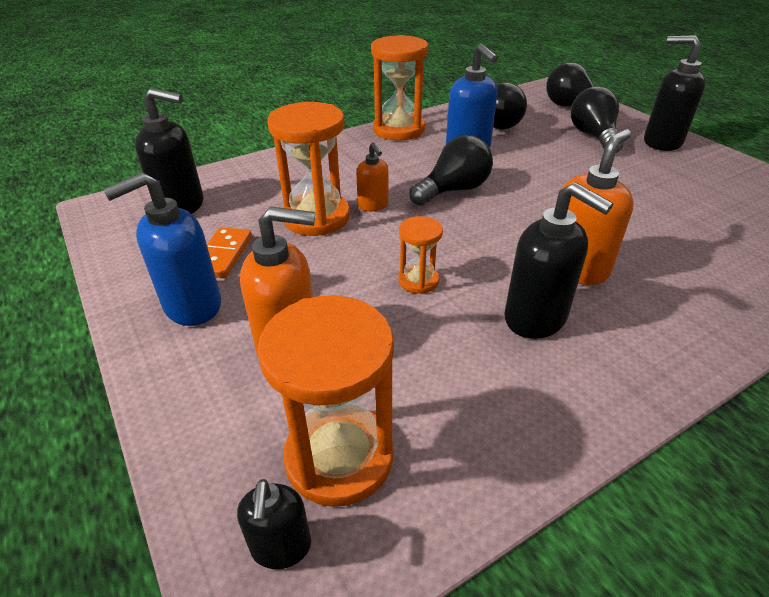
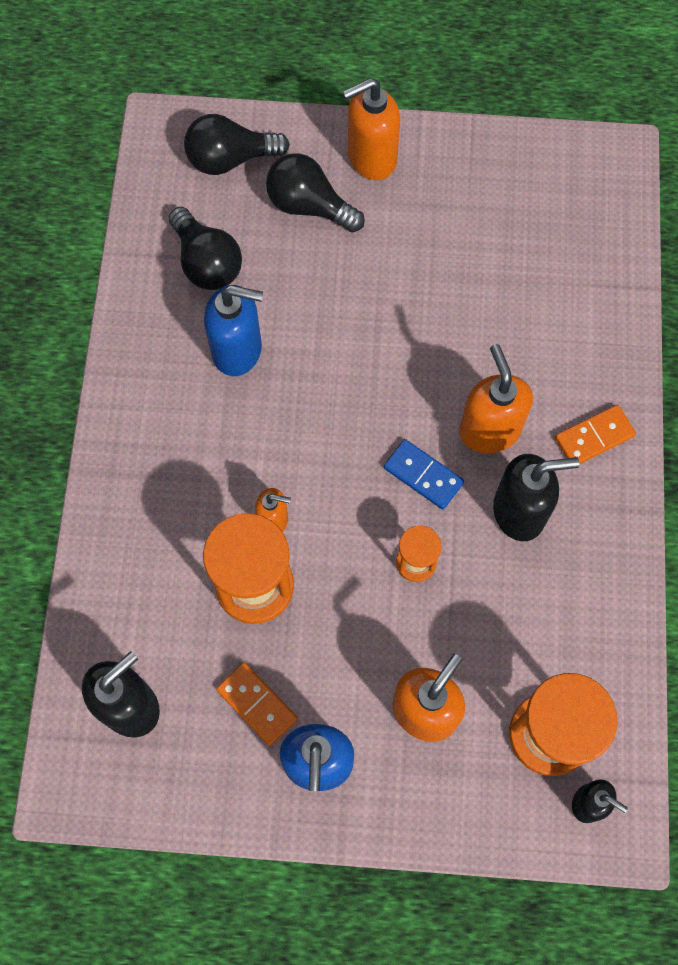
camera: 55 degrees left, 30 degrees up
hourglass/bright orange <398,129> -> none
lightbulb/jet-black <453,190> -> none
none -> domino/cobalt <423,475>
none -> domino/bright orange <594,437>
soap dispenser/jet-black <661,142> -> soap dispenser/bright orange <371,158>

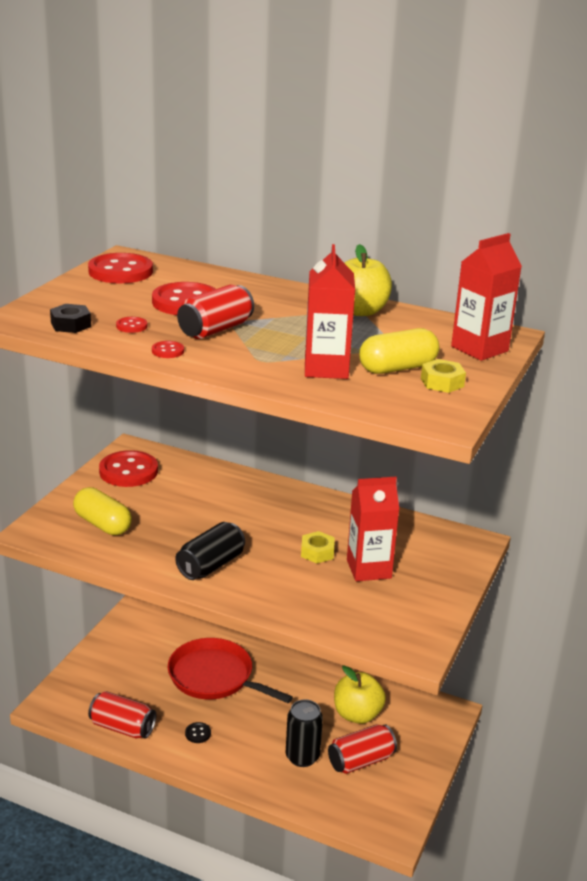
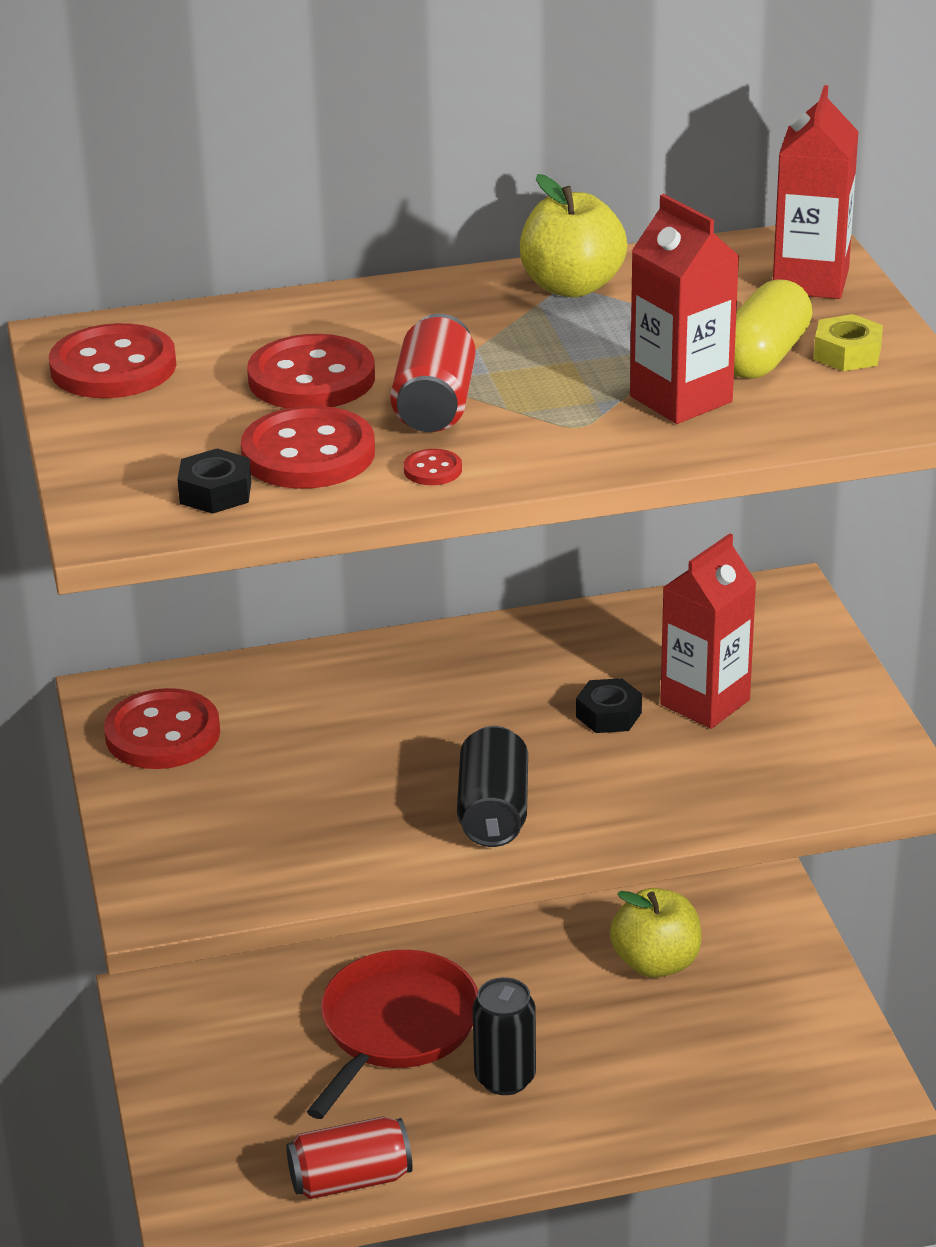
camera: 35 degrees left, 5 degrees up
capsule/yellow <103,524> -> none
button/jet-black <198,733> -> none
can/crimson <361,761> -> none
can/jet-black <302,757> -> can/jet-black <505,1078>, move
nut/yellow <317,552> -> nut/jet-black <608,715>
frying pan/crimson <214,677> -> frying pan/crimson <396,1027>, 120 degrees clockwise
button/crimson <131,326> -> button/crimson <308,454>, x2.31

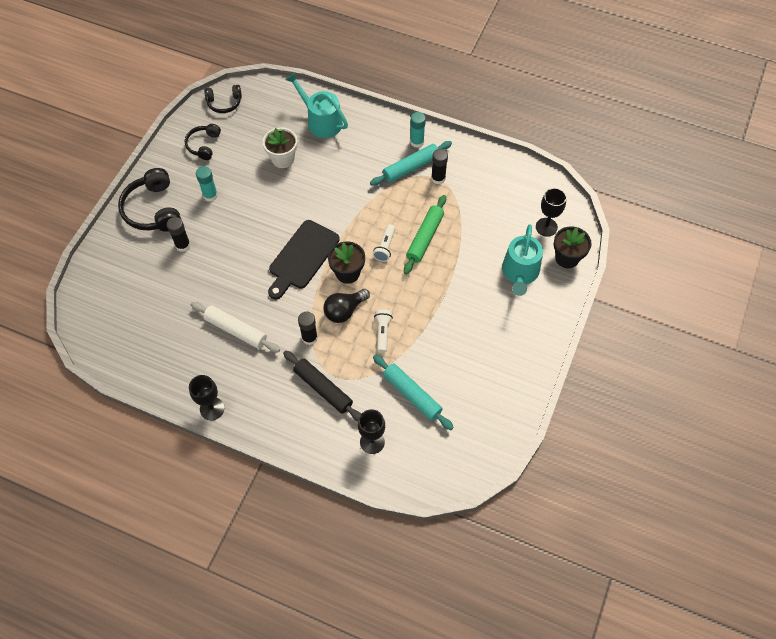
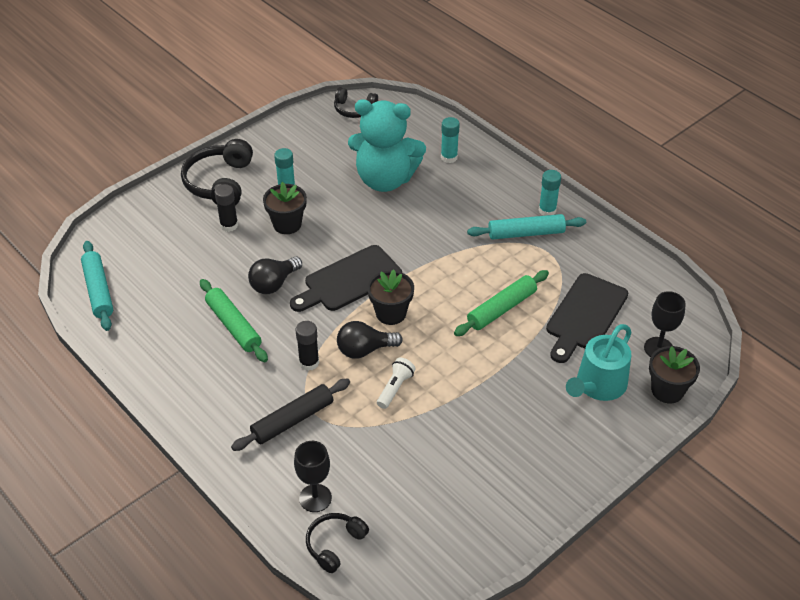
camera: 25 degrees right, 15 degrees down
chalice/jet-black <212,408> -> none
torch/pure white <385,247> -> none
glue/jet-black <438,178> -> none
none -> lightbulb/jet-black <274,284>
none -> plant pot/jet-black <287,224>
none -> cutting board/jet-black <585,315>
headset/jet-black <204,145> -> headset/jet-black <335,544>, move
rolling pin/aqua <412,394> -> rolling pin/aqua <98,290>, move
plant pot/pure white <283,159> -> stuffed bear/aqua <385,179>
sprinkling can/aqua <321,121> -> glue/aqua <449,157>
rolling pin/pure white <236,330> -> rolling pin/emerald <233,326>
rolling pin/jet-black <323,389> -> rolling pin/jet-black <293,420>, 75 degrees clockwise

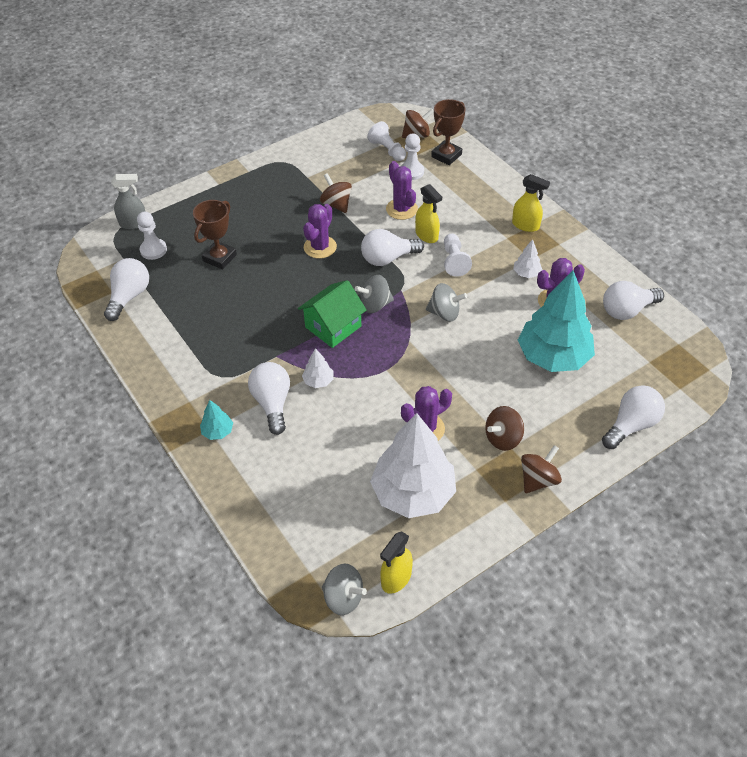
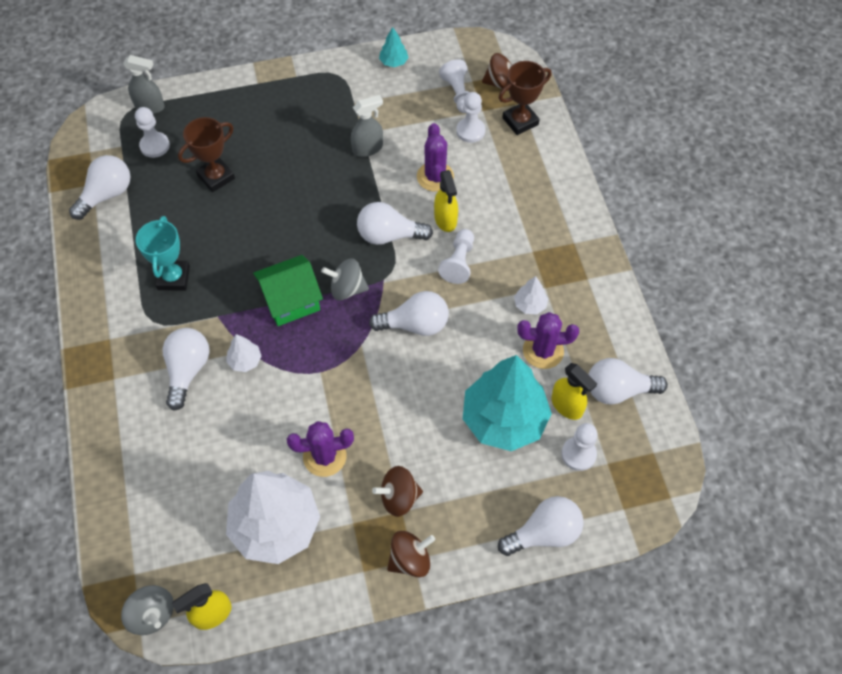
camera: 20 degrees right, 10 degrees up
saguaro cactus/violet <320,247> -> none
none -> prize cup/aqua <173,278>
none -> game pawn/pure white <578,454>
toy tree/aqua <218,431> -> toy tree/aqua <393,62>, move
spray bottle/yellow <526,225> -> spray bottle/yellow <567,406>, move
toy top/brown <336,204> -> spray bottle/ash-grey <368,148>
toy top/ash-grey <444,313> -> lightbulb/pure white <415,324>

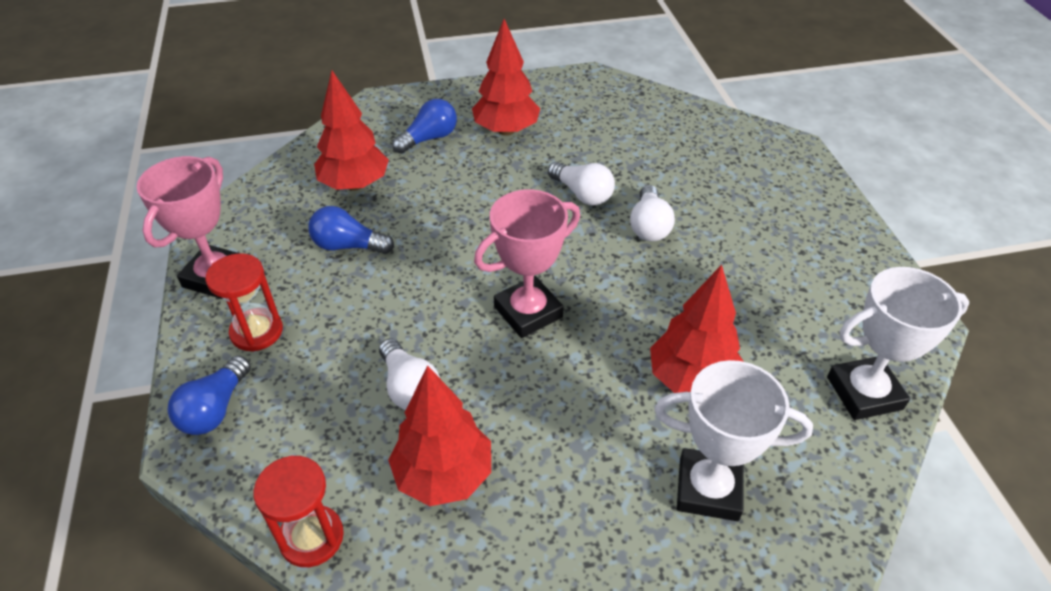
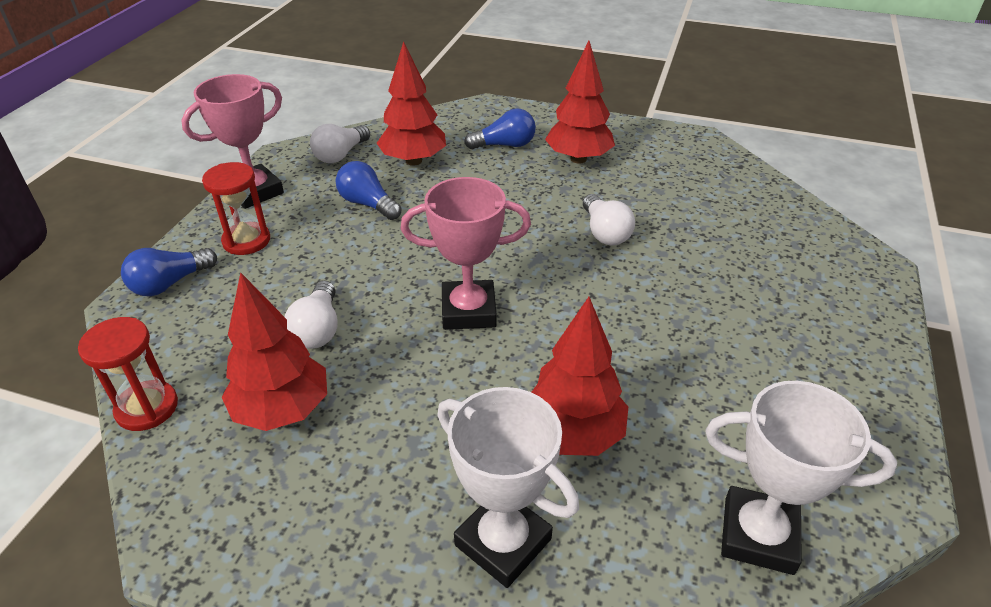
camera: 30 degrees right, 5 degrees down
lightbulb/pure white <649,226> -> lightbulb/pure white <340,155>, move

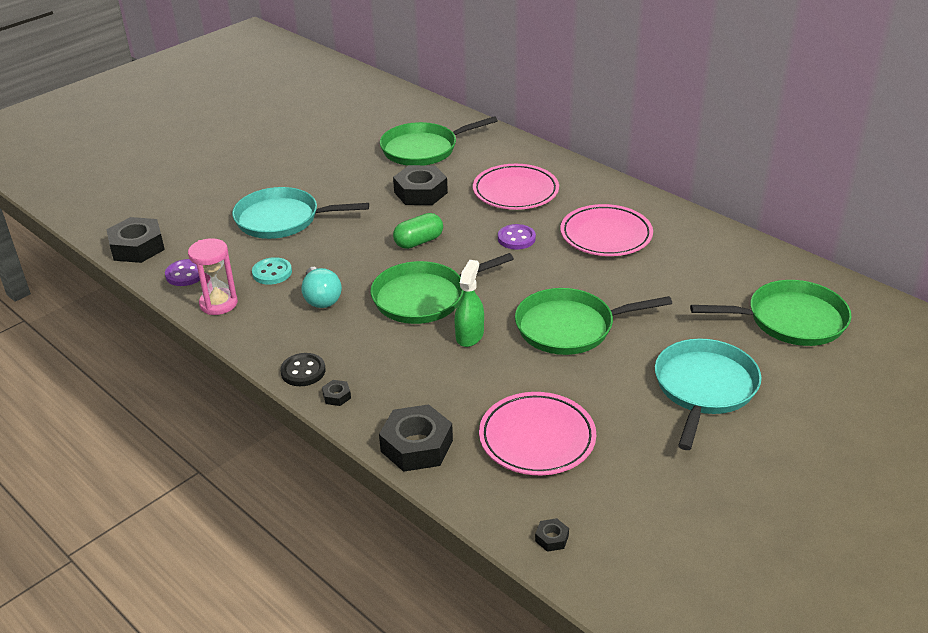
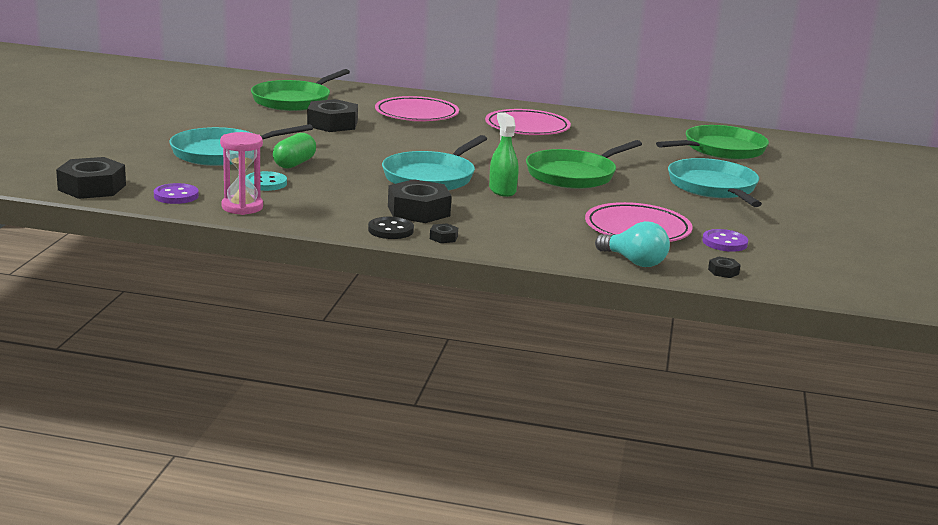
camera: 35 degrees left, 15 degrees down
lightbulb/aqua <321,298> -> lightbulb/aqua <634,262>, move
nut/jet-black <416,446> -> nut/jet-black <418,211>, move
capsule/emerald <418,242> -> capsule/emerald <294,164>, move
button/violet <516,238> -> button/violet <724,242>, move
frying pan/emerald <424,297> -> frying pan/aqua <431,177>

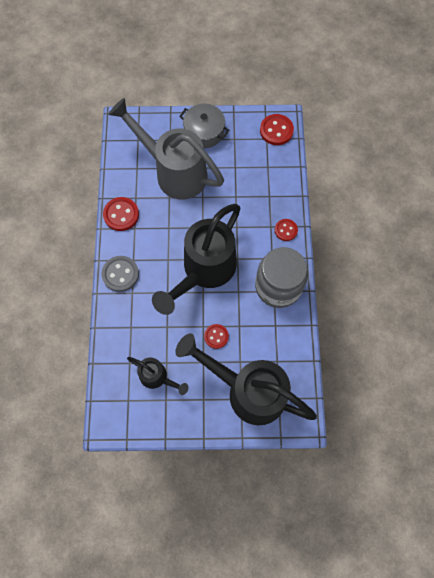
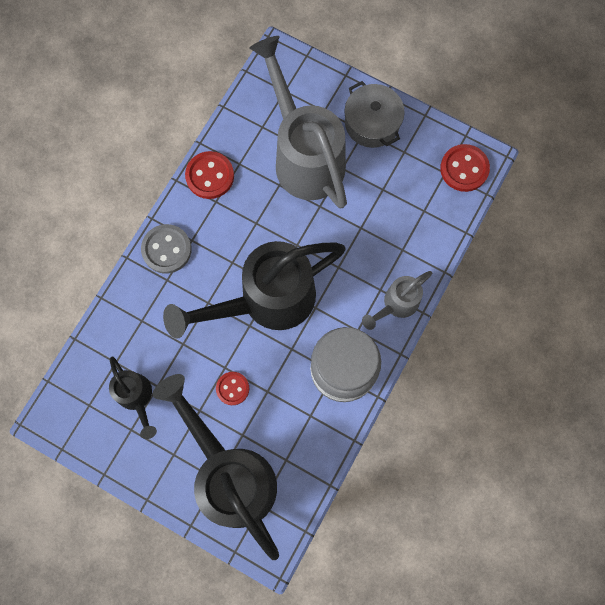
camera: 30 degrees right, 5 degrees up
button/crimson <286,230> -> sprinkling can/ash-grey <396,305>

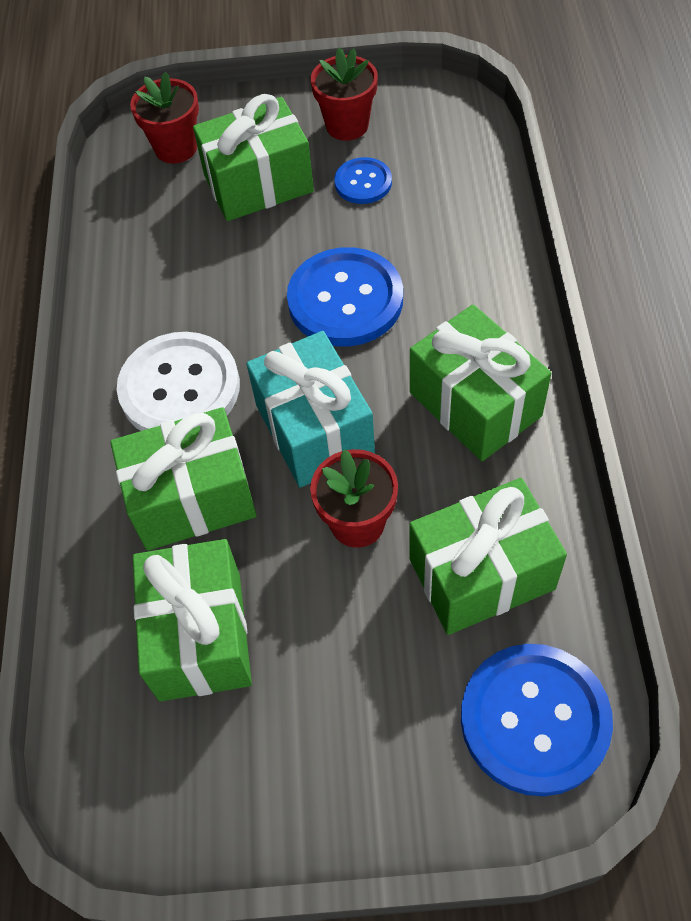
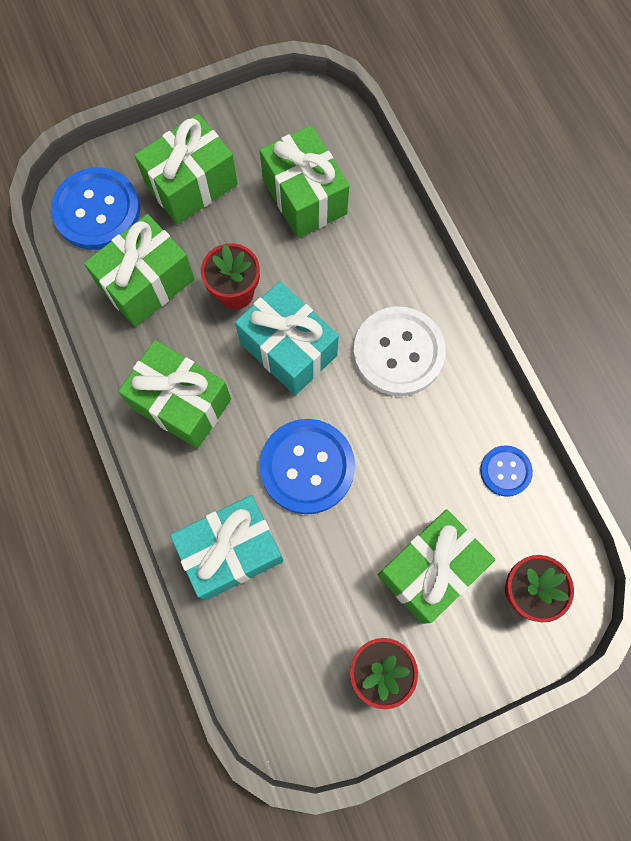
camera: 155 degrees right, 15 degrees up
none -> present/aqua <231,551>
present/emerald <192,498> -> present/emerald <191,185>, move
button/cobalt <363,182> -> button/cobalt <505,471>, move

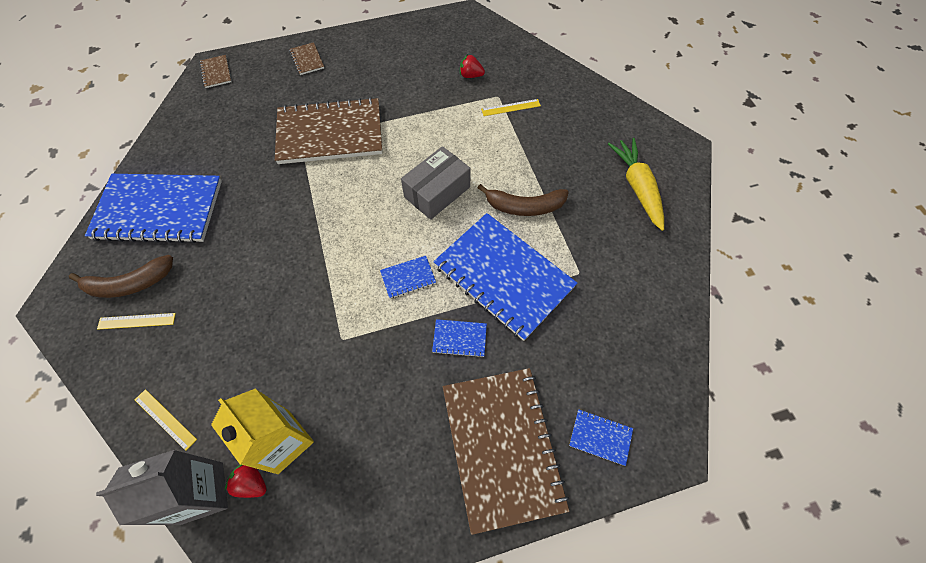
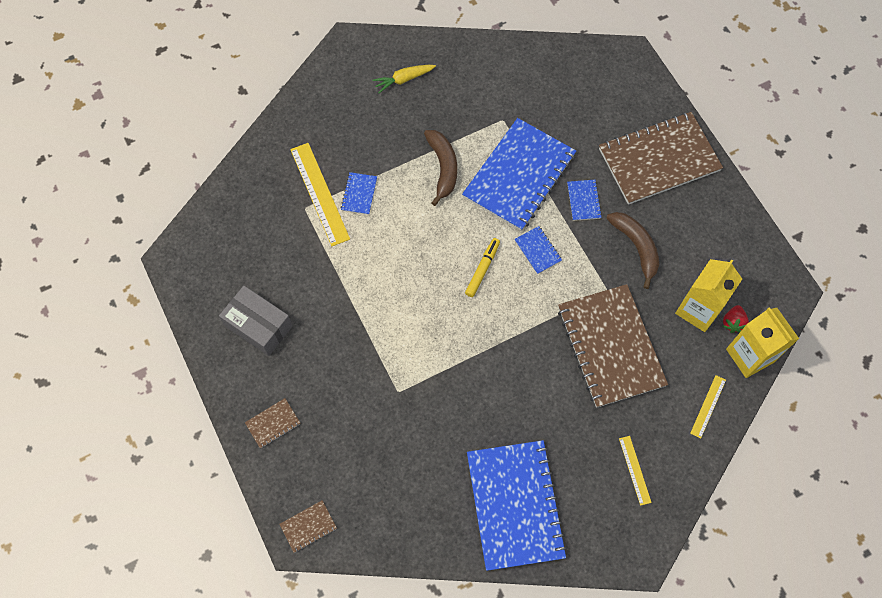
camera: 100 degrees left, 5 degrees up
berry/crimson <470,75> -> none
none -> felt pen/yellow <482,269>
toy banana/brown <130,284> -> toy banana/brown <636,247>, move
exercise book/brown <330,133> -> exercise book/brown <610,346>, move
parcel/ash-grey <437,192> -> parcel/ash-grey <258,326>, move
exercise book/cobalt <600,437> -> exercise book/cobalt <359,194>, move
milk carton/ash-grey <202,492> -> milk carton/yellow <750,355>
ruler/yellow <511,107> -> ruler/yellow <319,193>, x1.88
root vegetable/yellow <637,187> -> root vegetable/yellow <404,79>, x0.64

